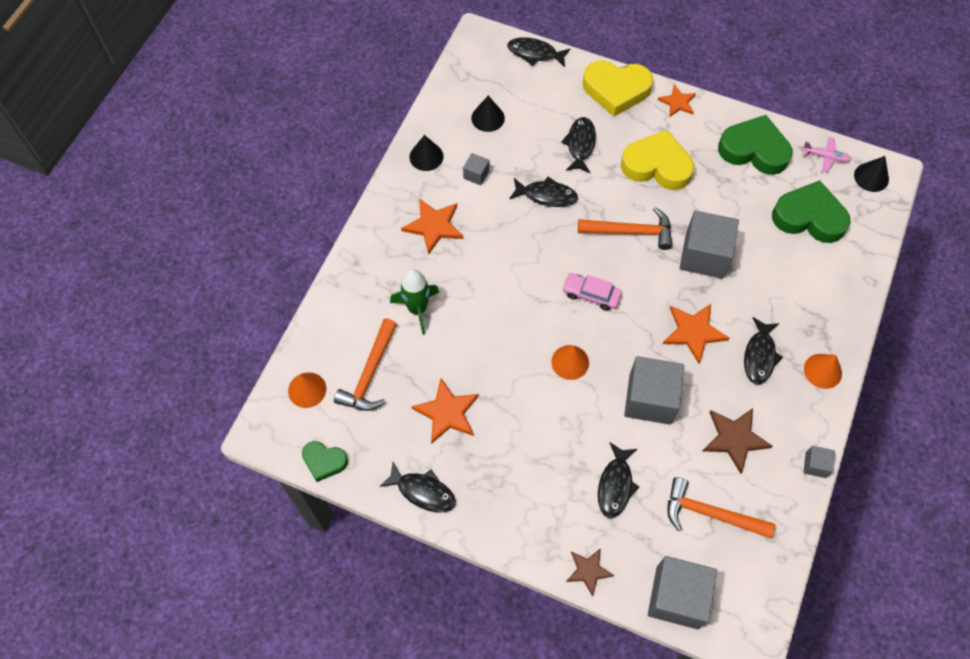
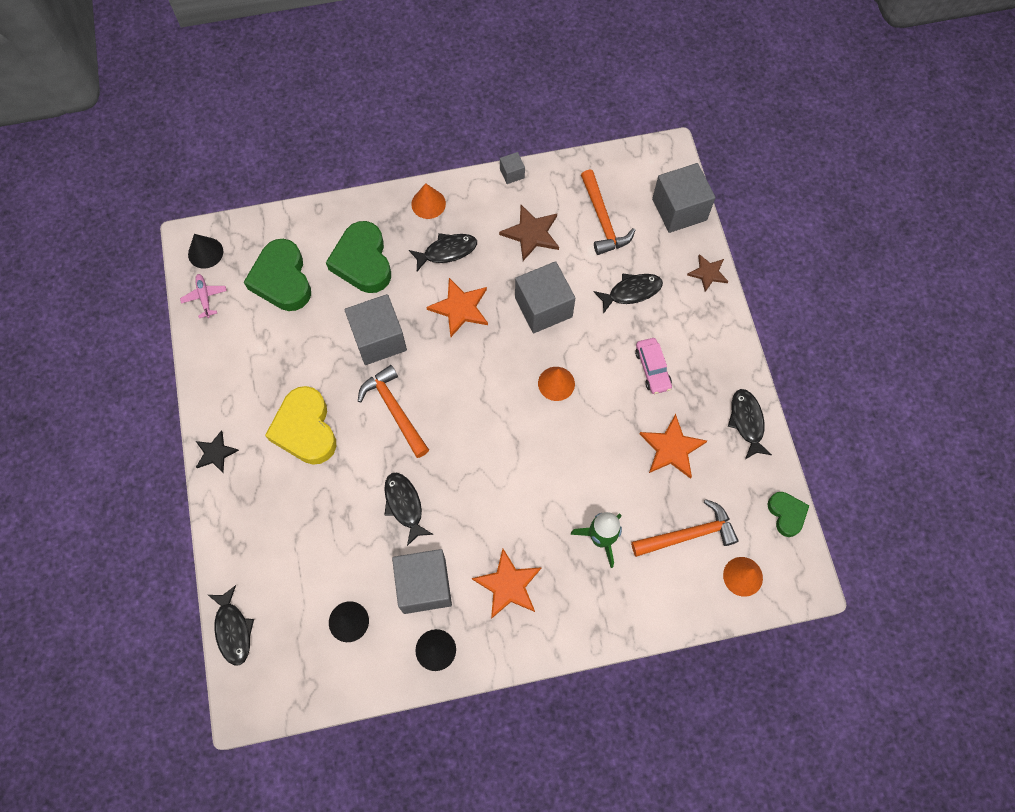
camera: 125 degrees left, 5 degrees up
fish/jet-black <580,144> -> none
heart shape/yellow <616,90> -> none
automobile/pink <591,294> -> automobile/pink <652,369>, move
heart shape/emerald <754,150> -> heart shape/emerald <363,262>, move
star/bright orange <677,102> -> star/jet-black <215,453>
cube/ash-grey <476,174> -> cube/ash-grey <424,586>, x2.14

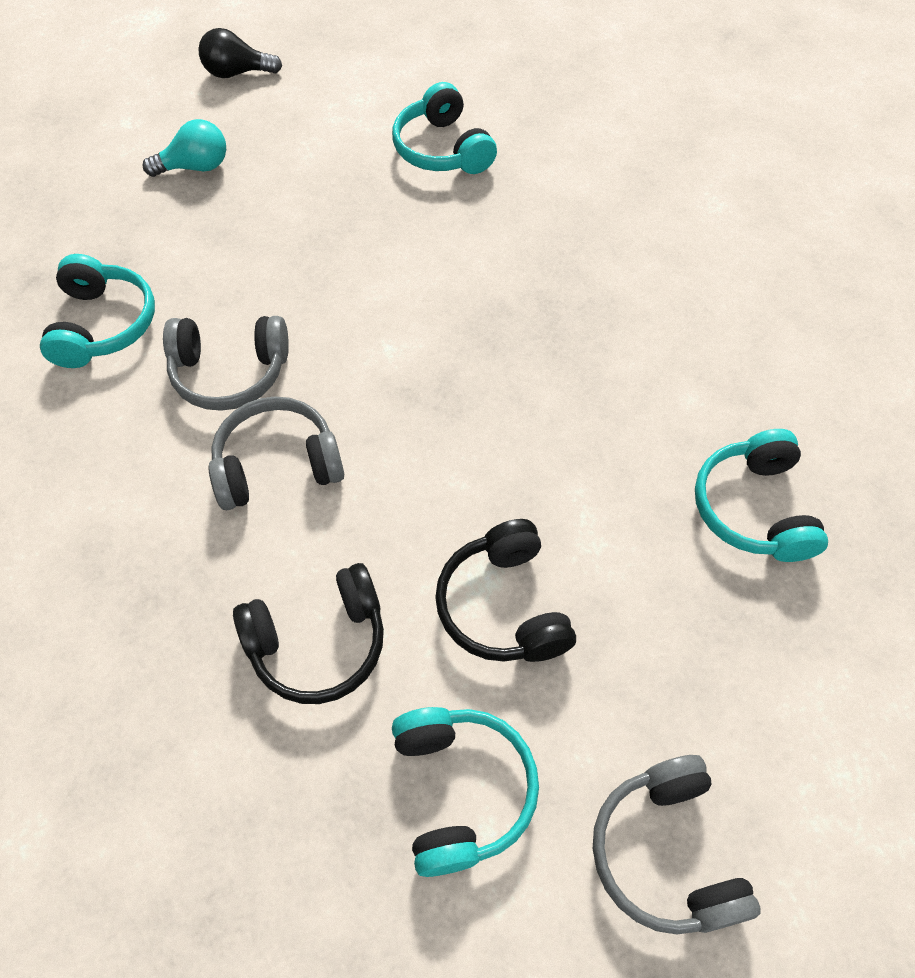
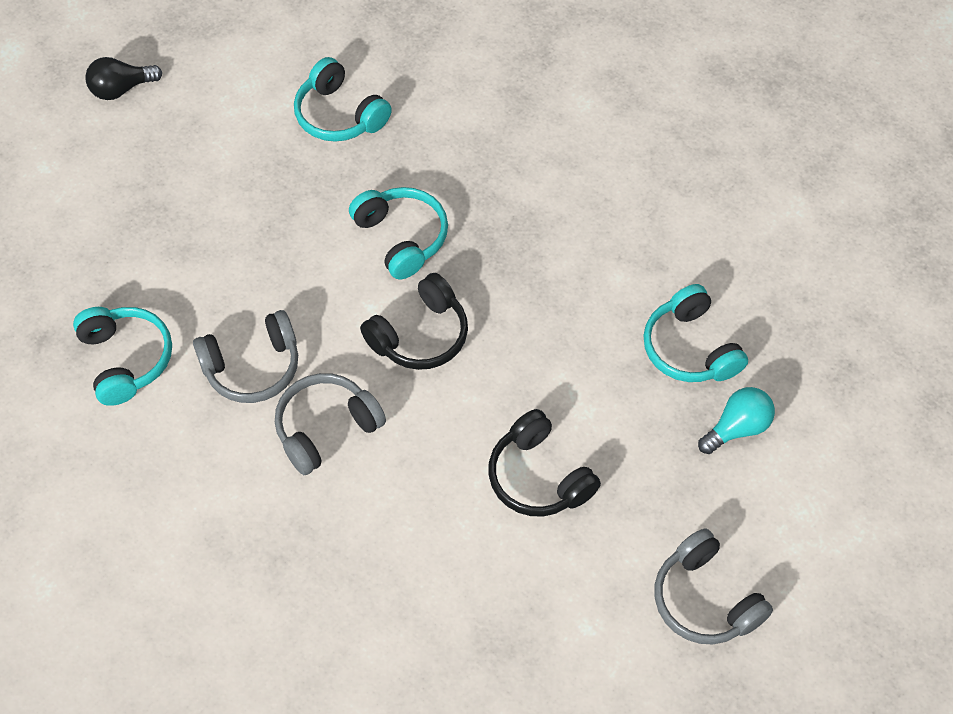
camera: 20 degrees left, 0 degrees up
lightbulb/aqua <195,167> -> lightbulb/aqua <737,428>, move
headset/jet-black <318,642> -> headset/jet-black <420,335>, move
headset/aqua <461,790> -> headset/aqua <401,238>, move

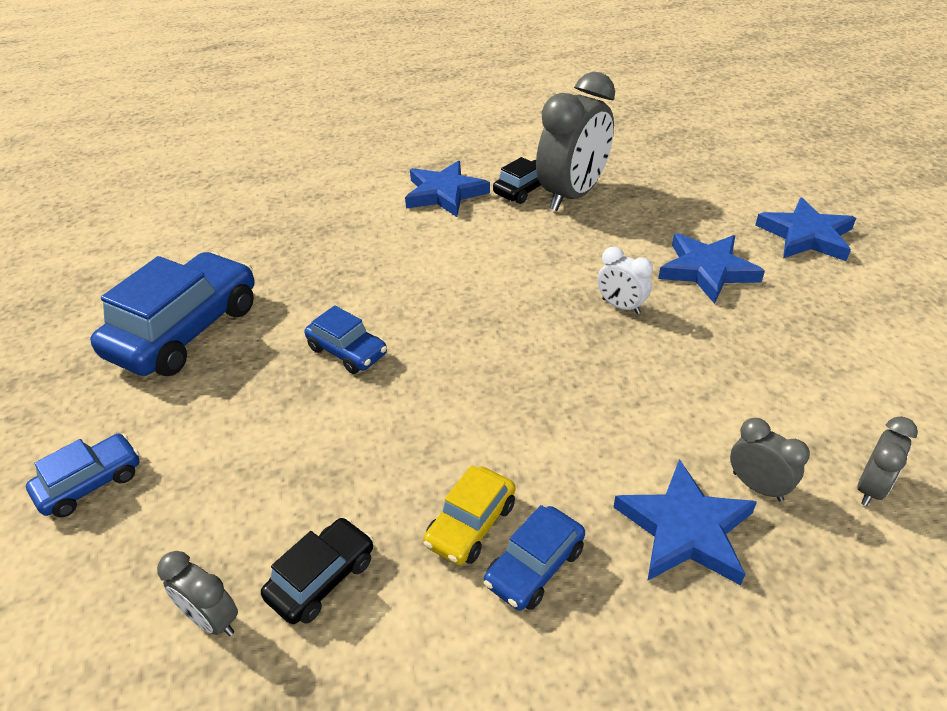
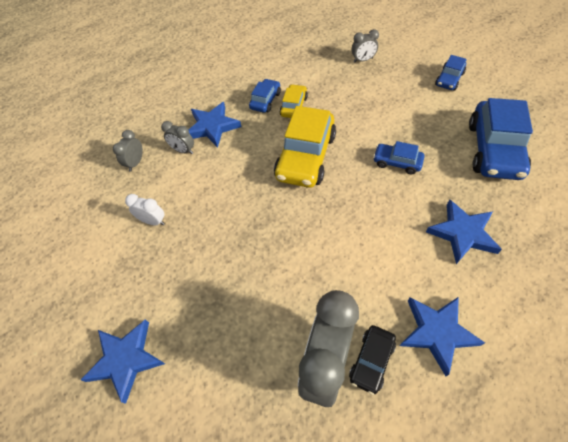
camera: 165 degrees right, 15 degrees up
automobile/jet-black <322,578> -> none
none -> automobile/yellow <305,157>
bedside clock/pure white <621,306> -> bedside clock/pure white <153,221>, move
star/cobalt <707,270> -> star/cobalt <462,233>, move
bedside clock/ash-grey <212,619> -> bedside clock/ash-grey <363,60>, 150 degrees clockwise

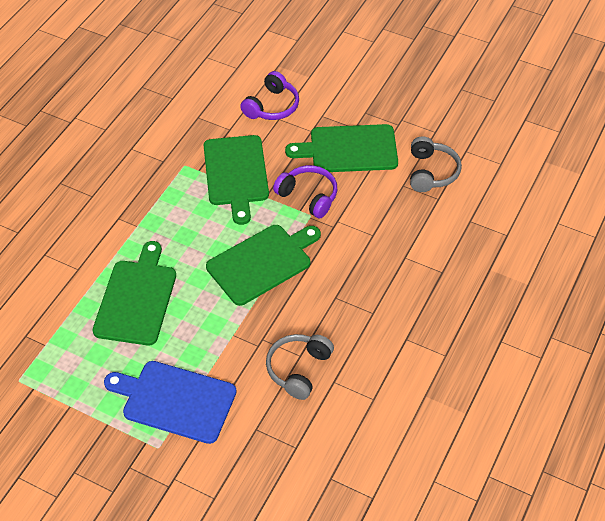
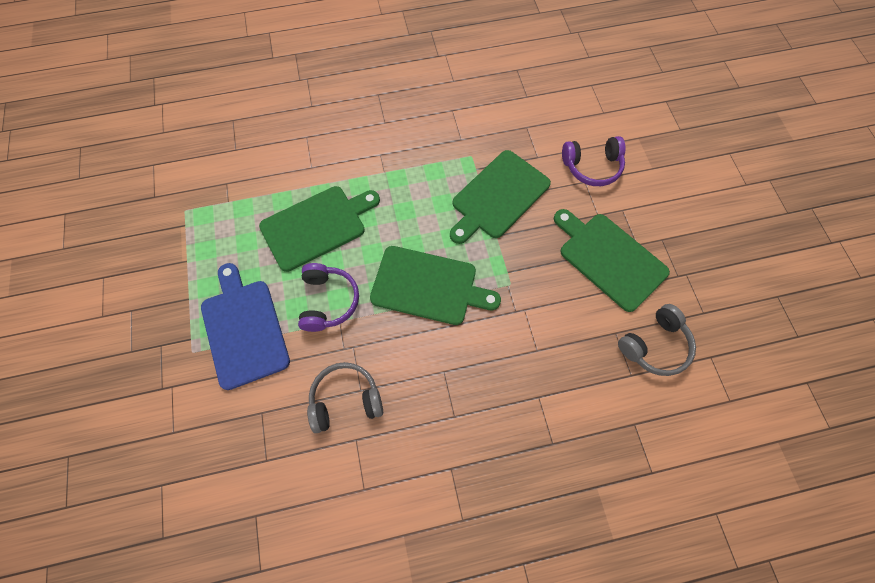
camera: 50 degrees right, 15 degrees up
headset/violet <308,196> -> headset/violet <328,301>, move

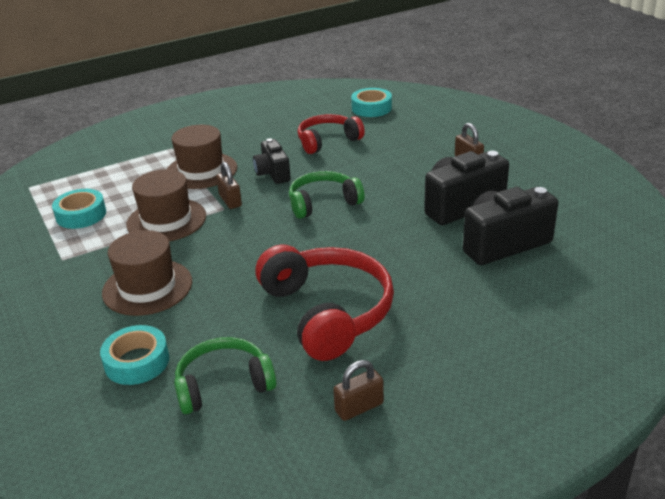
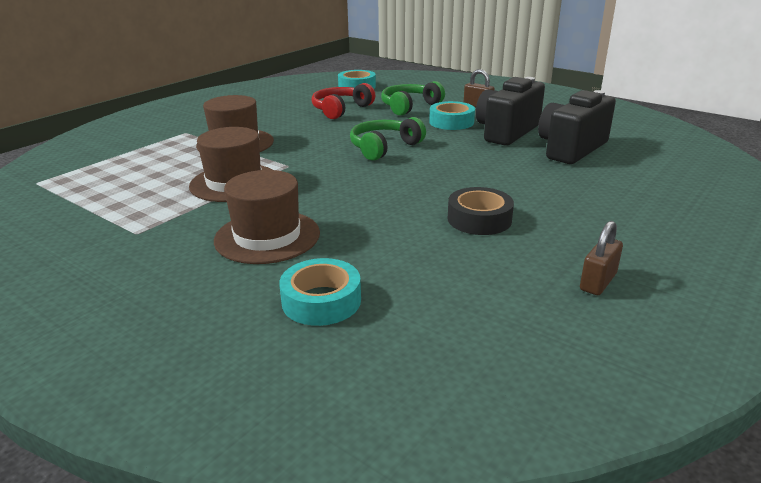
camera: 25 degrees left, 5 degrees down
padlock/brown <230,201> -> none
camera/jet-black <273,173> -> none
sticky tape/aqua <81,215> -> sticky tape/aqua <451,122>, move
headset/emerald <223,385> -> headset/emerald <409,106>, move
headset/crimson <327,312> -> sticky tape/jet-black <479,219>

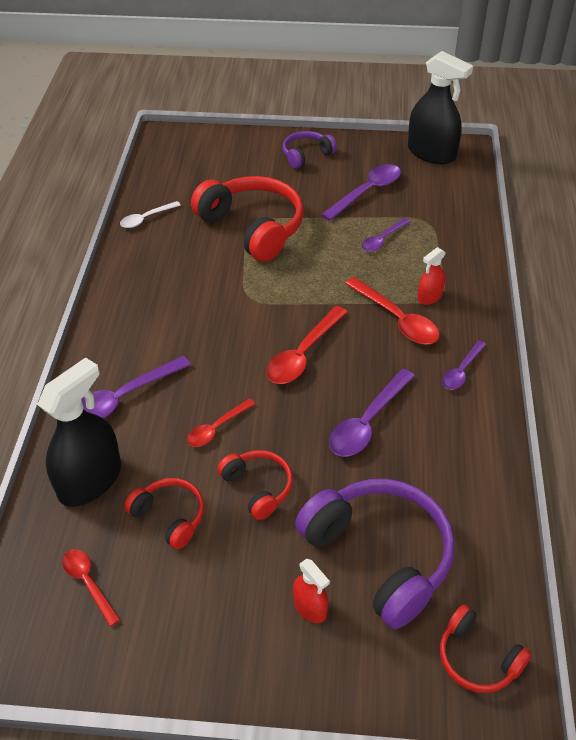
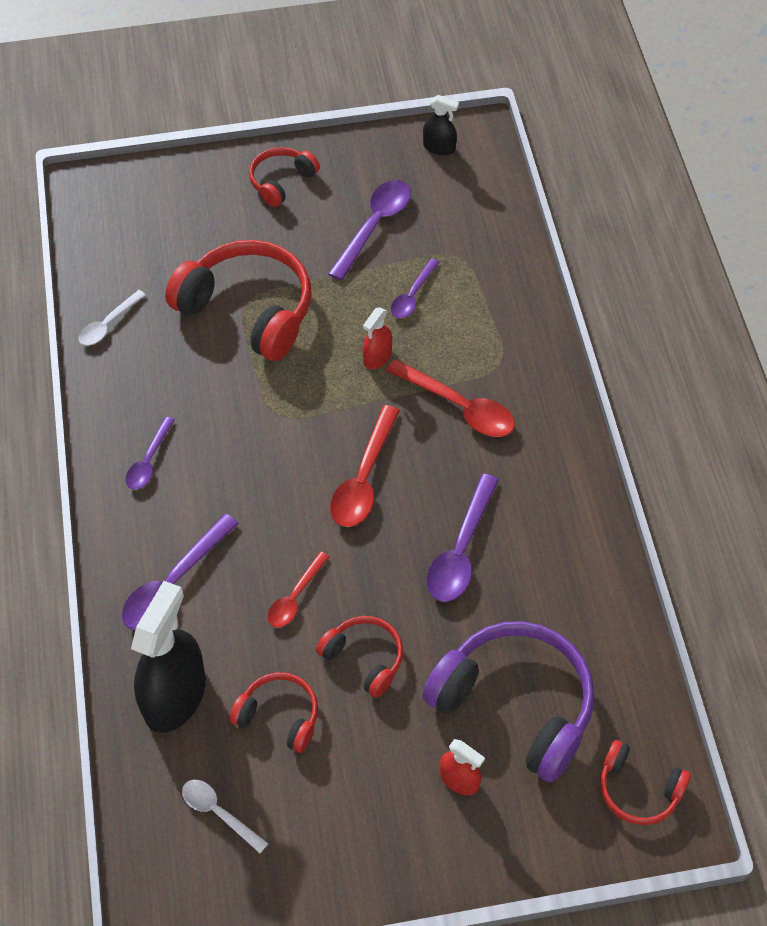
camera: 15 degrees left, 10 degrees up
spray bottle/crimson <429,297> -> spray bottle/crimson <377,357>, move
tablespoon/violet <461,371> -> tablespoon/violet <148,461>, move
tablespoon/crimson <88,583> -> tablespoon/pure white <218,812>
headset/violet <306,155> -> headset/crimson <281,181>
spray bottle/jet-black <431,153> -> spray bottle/jet-black <439,147>, x0.49

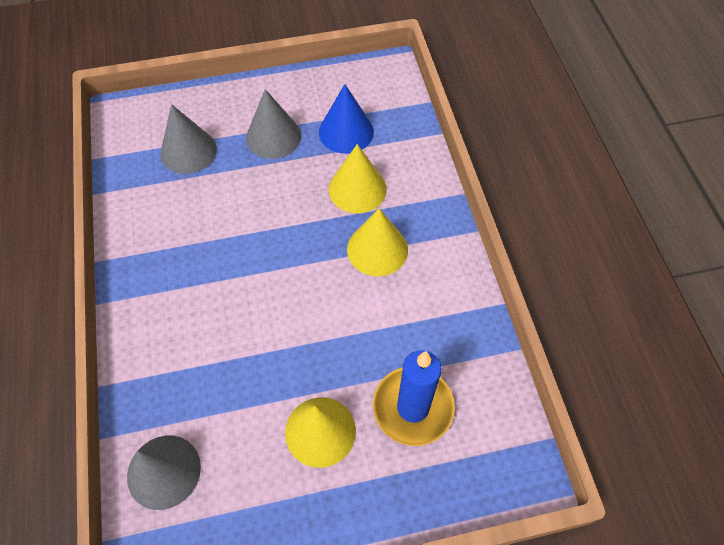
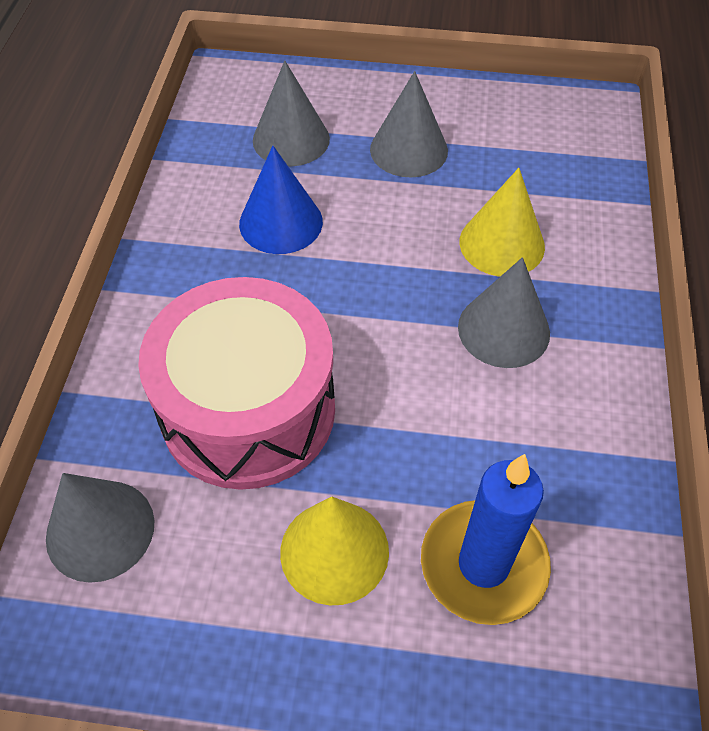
camera: 20 degrees right, 5 degrees down
none -> drum/pink <248,410>
cone/cobalt <346,132> -> cone/cobalt <281,222>, move
cone/yellow <377,249> -> cone/ash-grey <503,329>

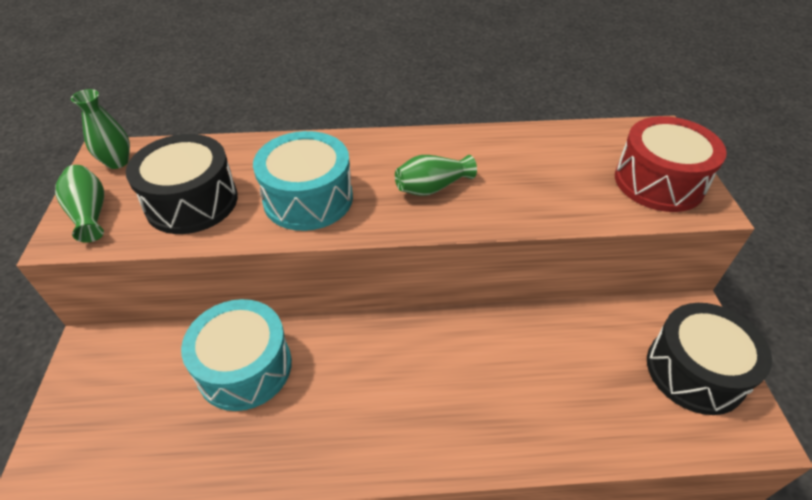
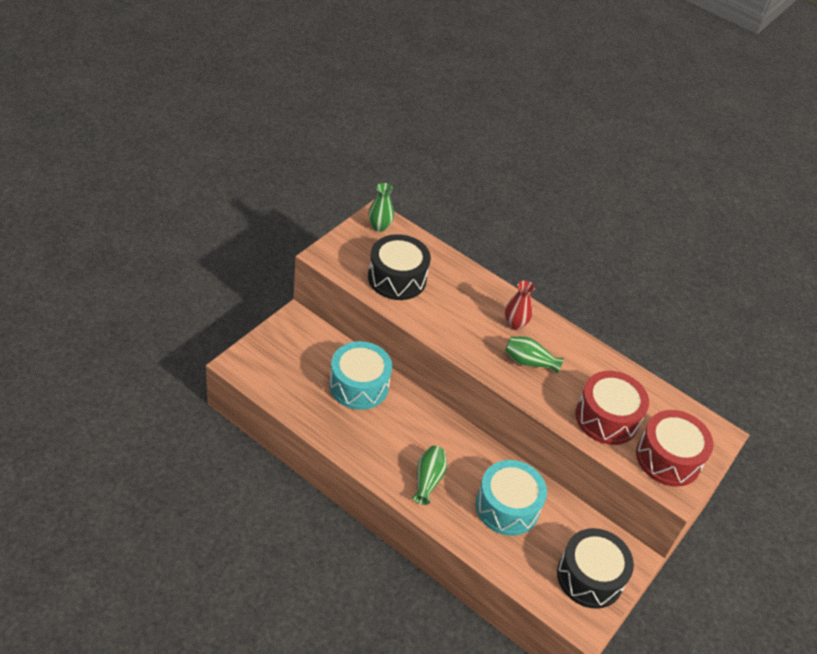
camera: 35 degrees right, 0 degrees up
none -> tall vase/crimson <515,324>
none -> drum/crimson <607,418>
tall vase/emerald <90,213> -> tall vase/emerald <428,480>, move
drum/aqua <308,198> -> drum/aqua <507,507>, move

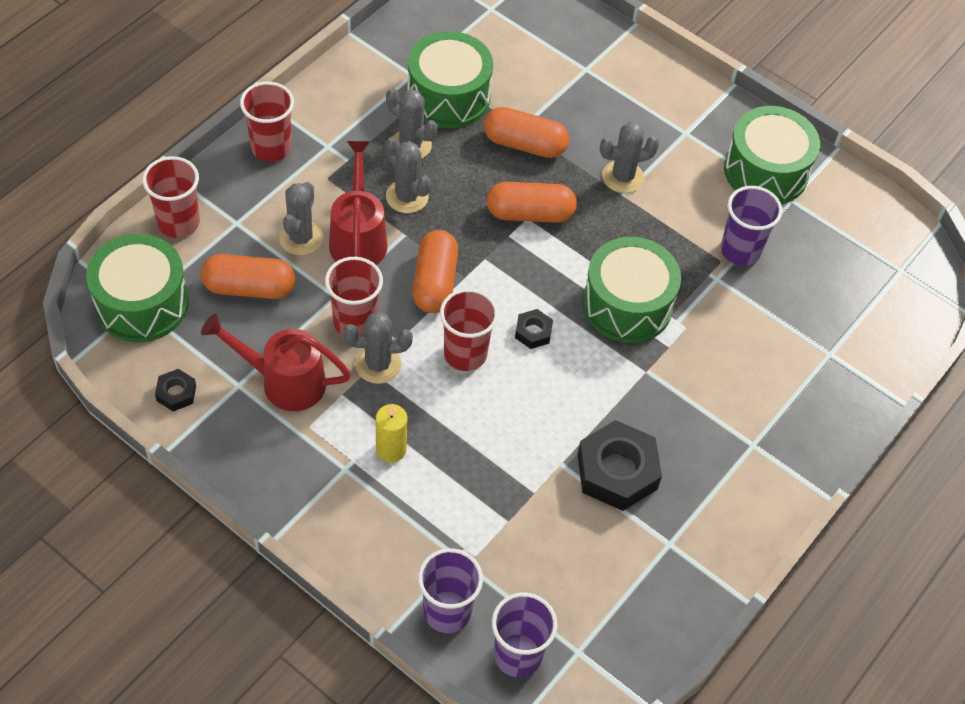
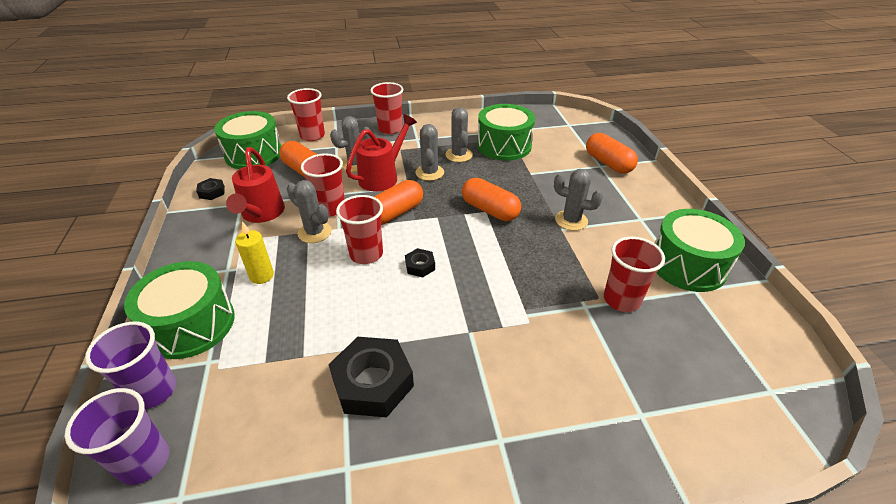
camera: 45 degrees right, 15 degrees down
capsule/bright orange <524,144> -> capsule/bright orange <608,163>, move
drum/emerald <627,305> -> drum/emerald <191,324>, move
cup/violet <740,250> -> cup/crimson <621,299>
sprinkling can/crimson <284,381> -> sprinkling can/crimson <261,214>, 150 degrees counterclockwise

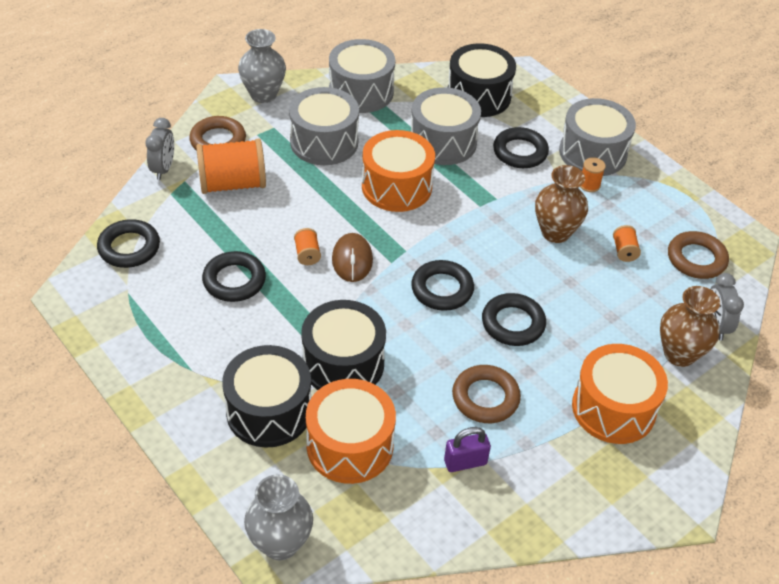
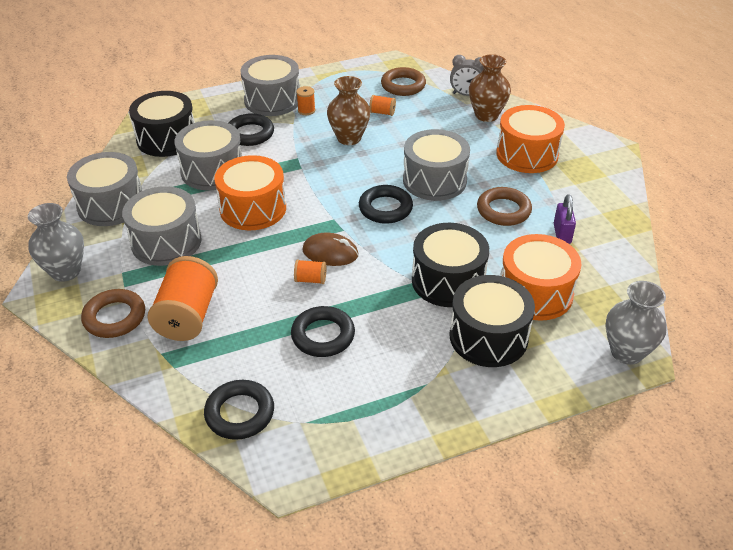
camera: 70 degrees left, 5 degrees down
bedside clock/ash-grey <163,169> -> none
hoop/jet-black <513,323> -> drum/ash-grey <434,180>

